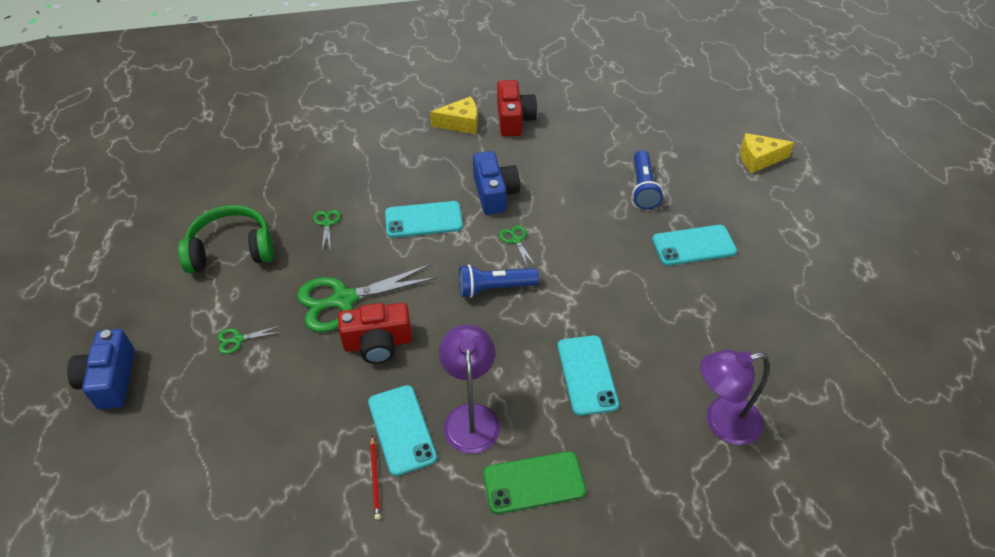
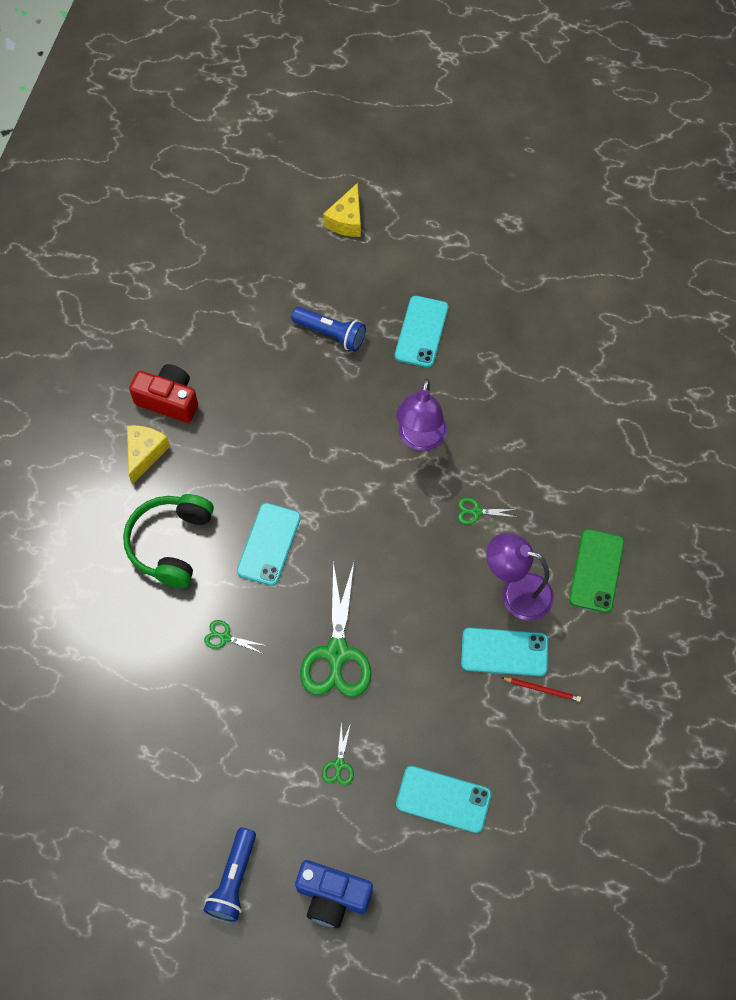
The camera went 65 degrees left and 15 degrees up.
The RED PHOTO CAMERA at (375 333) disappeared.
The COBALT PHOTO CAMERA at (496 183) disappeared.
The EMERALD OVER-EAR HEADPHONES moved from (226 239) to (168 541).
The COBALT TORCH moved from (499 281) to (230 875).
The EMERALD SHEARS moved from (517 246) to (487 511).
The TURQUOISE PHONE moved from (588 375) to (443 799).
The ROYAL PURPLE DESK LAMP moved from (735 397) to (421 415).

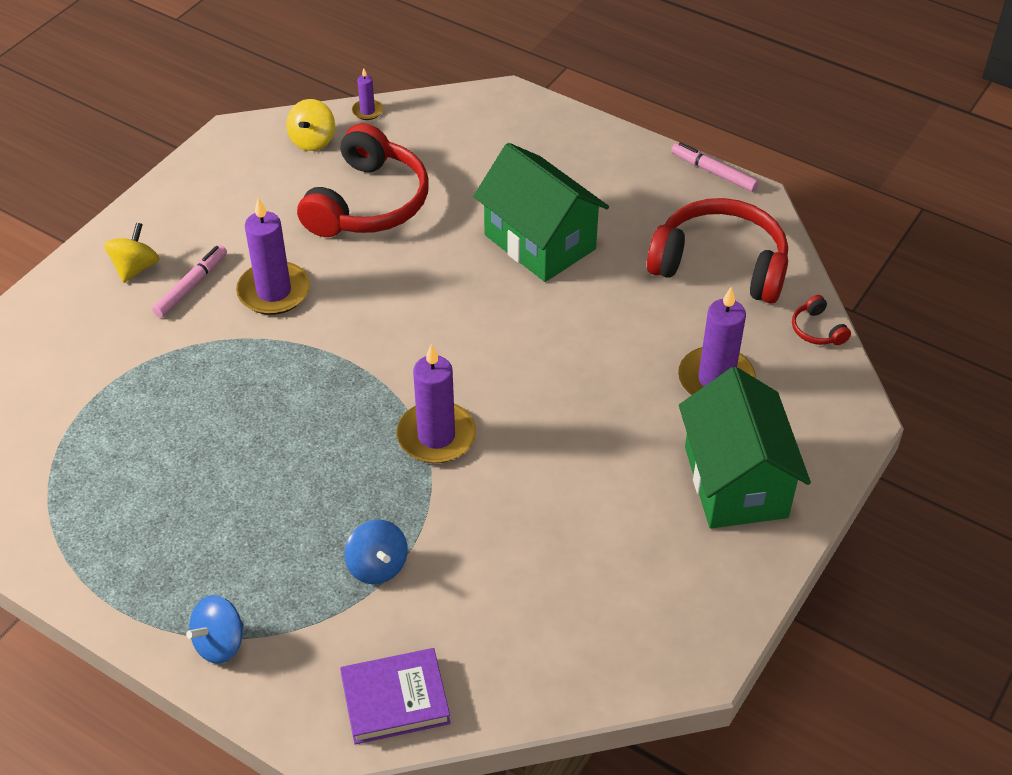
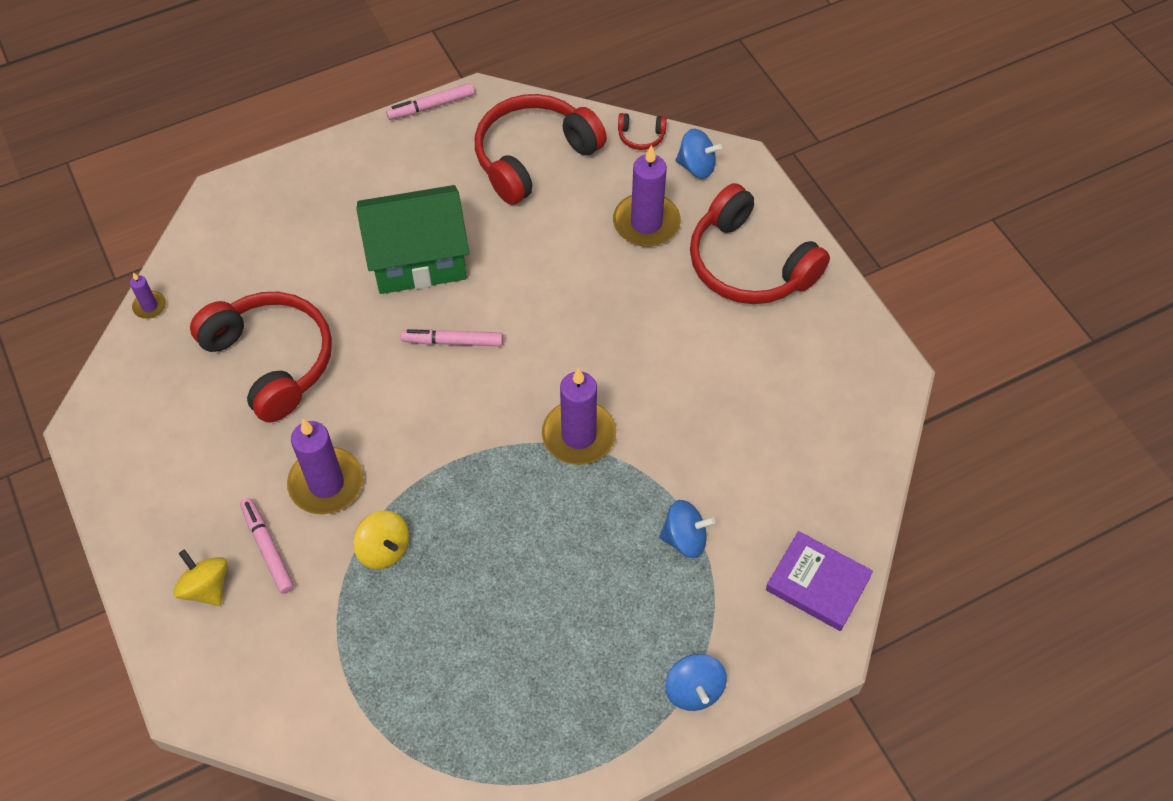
The camera went 60 degrees left and 10 degrees up.
The ROSY FELT PEN at (452 337) appeared.
The COBALT SPINNING TOP at (699 154) appeared.
The GOLDEN SPINNING TOP moved from (310 125) to (381 540).
The EMERALD HOUSE at (745 447) was replaced by the RED OVER-EAR HEADPHONES at (760 243).
The ROYAL PURPLE HARDCOVER at (395 696) turned 75 degrees counterclockwise.

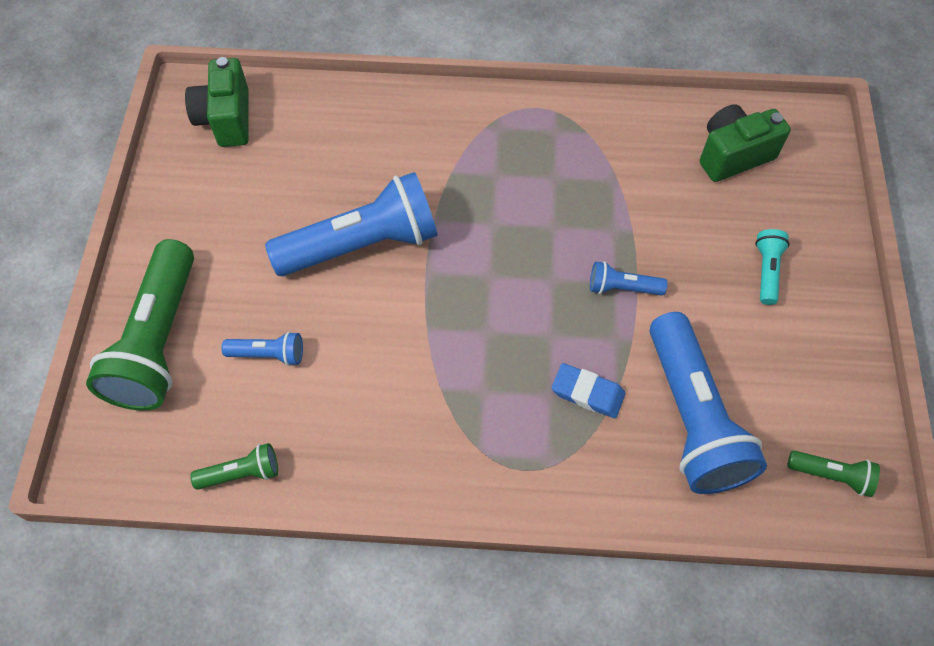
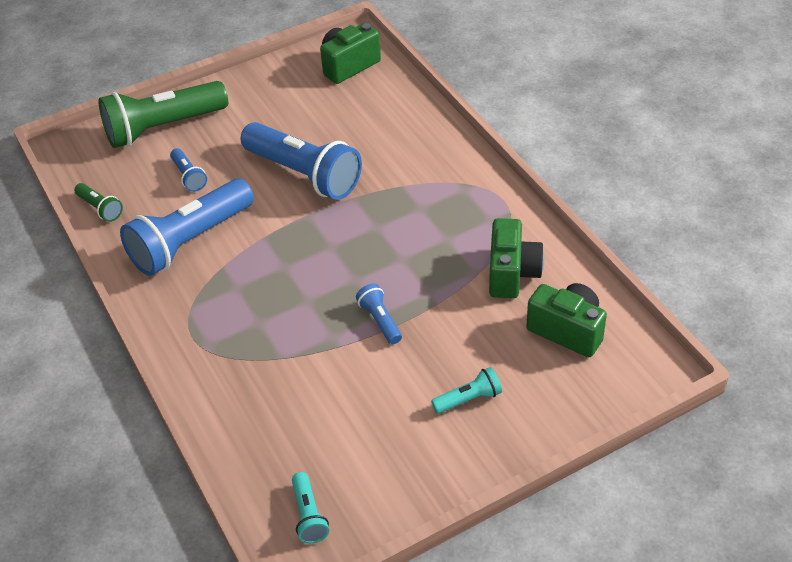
The camera went 60 degrees right and 15 degrees down.
The COBALT PENCIL ERASER at (589 390) disappeared.
The EMERALD PHOTO CAMERA at (516 258) appeared.
The COBALT TORCH moved from (708 403) to (187 227).
The EMERALD TORCH at (833 473) became the TURQUOISE TORCH at (310 508).

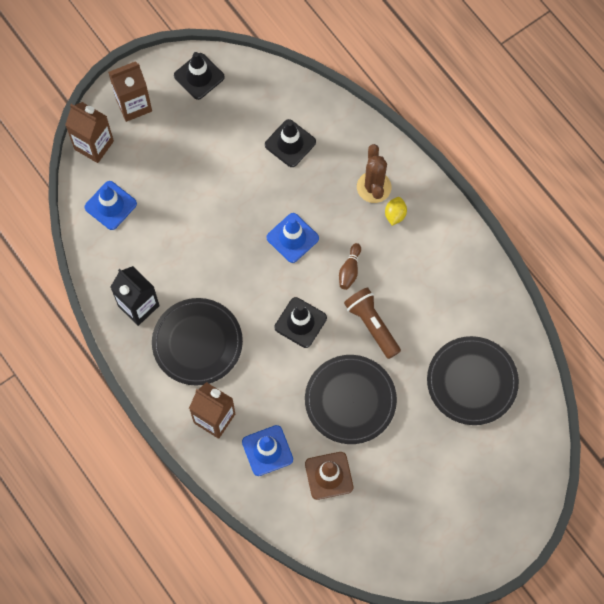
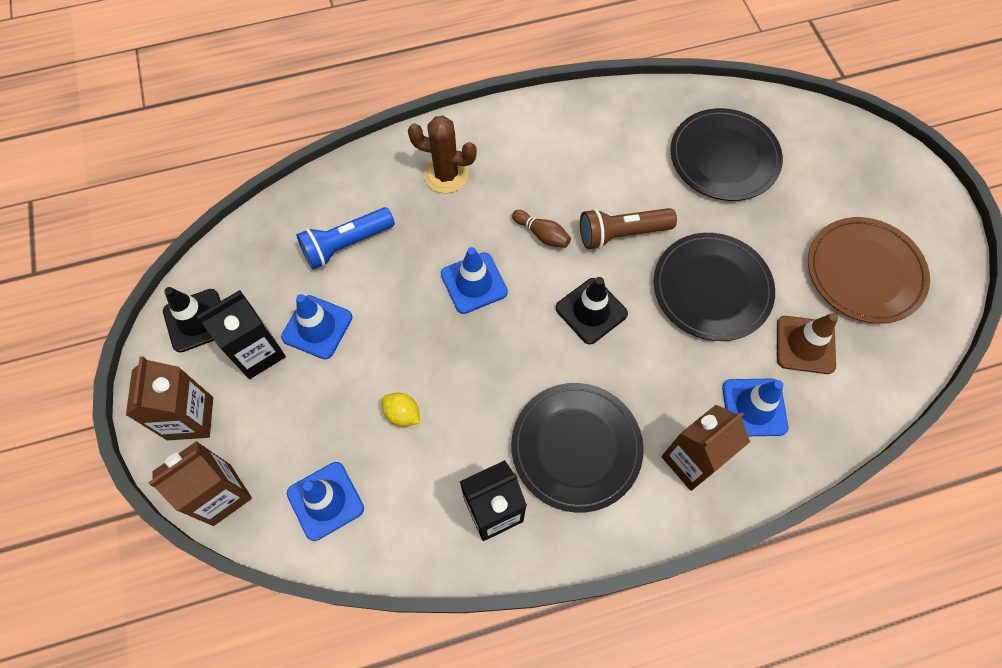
The camera went 70 degrees left and 5 degrees down.
The BLACK CARTON at (241 334) appeared.
The COBALT SAFETY CONE at (316 326) appeared.
The RUSSET FLAT DISH at (869 270) appeared.
The GOLDEN CITRUS FRUIT moved from (396 211) to (401 410).
The BLACK SAFETY CONE at (290 143) was replaced by the COBALT TORCH at (345 238).

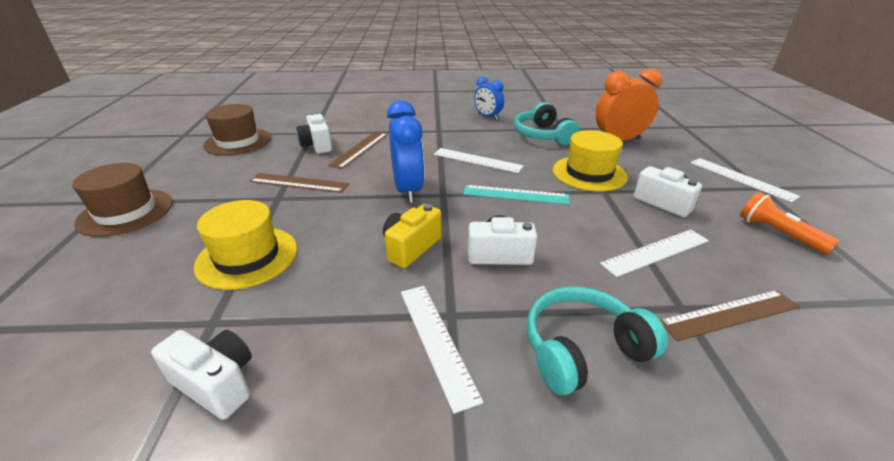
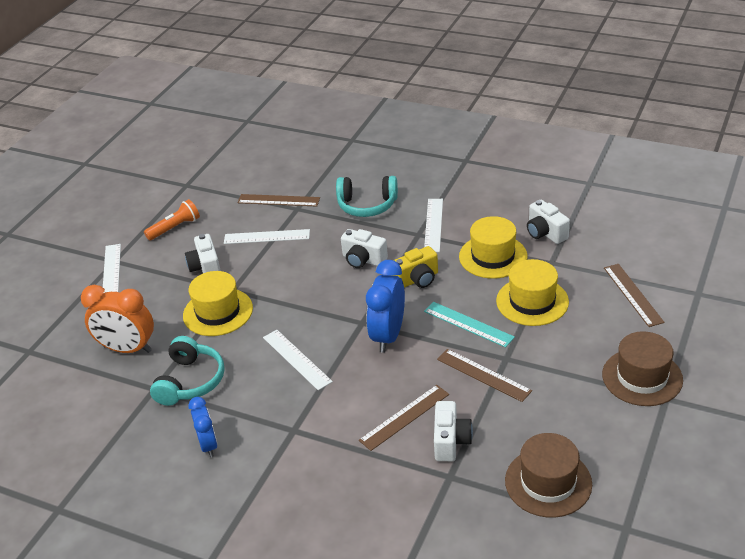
The camera went 150 degrees left and 5 degrees up.
The GOLDEN TOP HAT at (493 247) appeared.
The RUSSET MEASURING STICK at (634 295) appeared.
The TURQUOISE MEASURING STICK moved from (516 195) to (469 325).
The ORANGE TORCH at (790 223) turned 120 degrees counterclockwise.

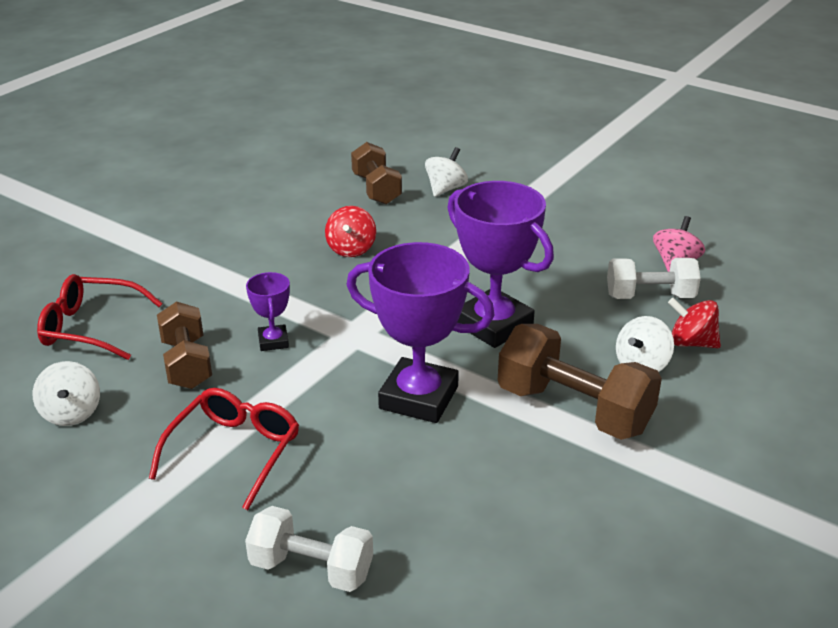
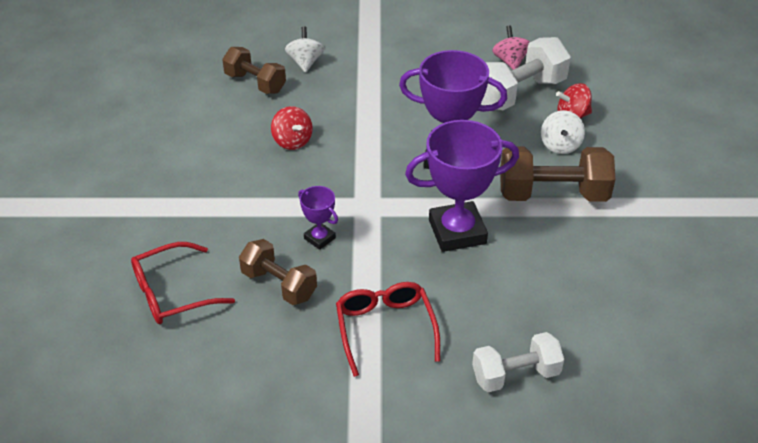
The camera went 35 degrees left and 10 degrees up.
The PURE WHITE SPINNING TOP at (66 393) disappeared.
The PURE WHITE HAND WEIGHT at (654 278) changed to 1.52 times the size.

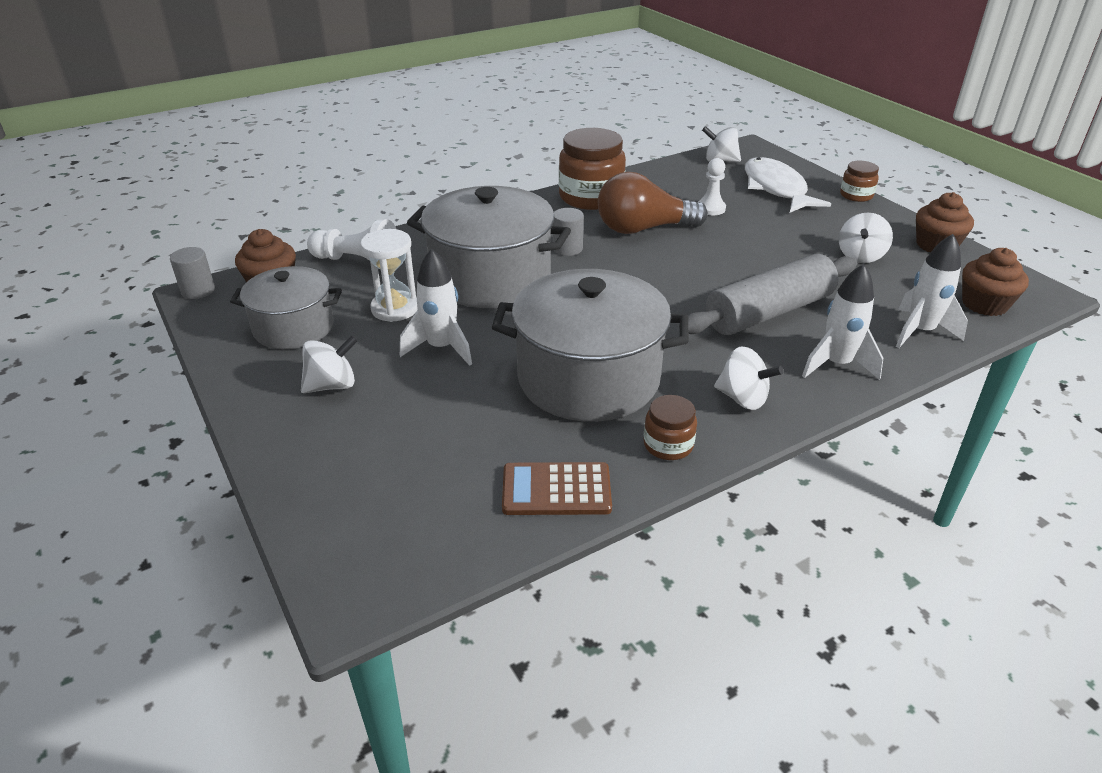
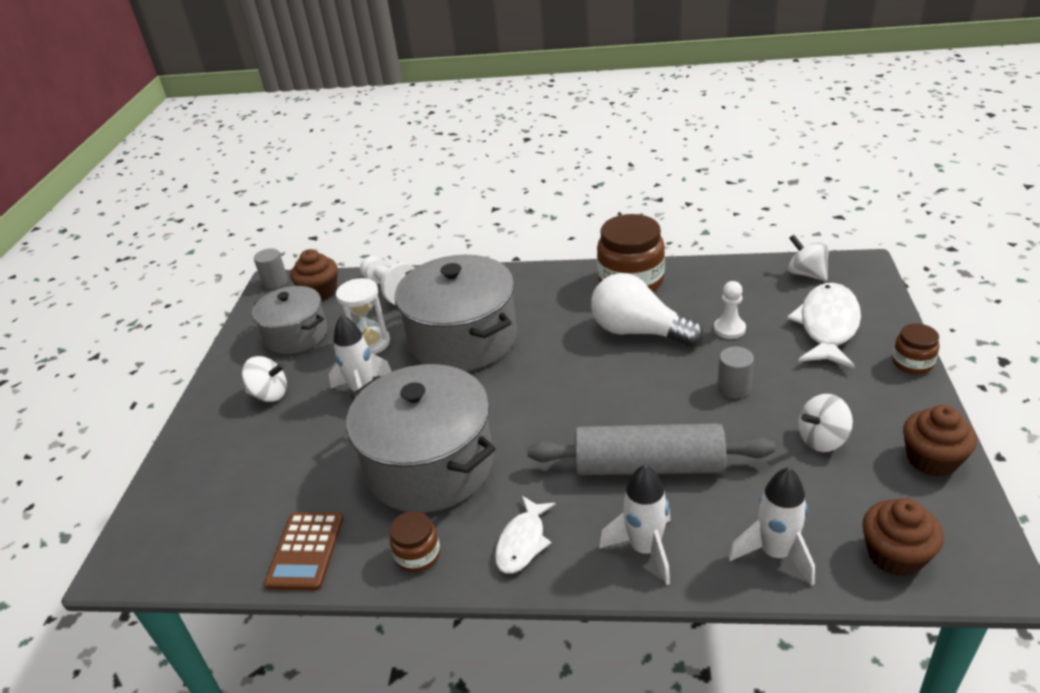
The camera went 40 degrees right and 0 degrees up.
The GRAY SOLID CYLINDER moved from (568 232) to (735 373).
The PURE WHITE SPINNING TOP at (749 378) was replaced by the PURE WHITE FISH at (525 535).
The RUSSET LIGHT BULB at (653 203) became the PURE WHITE LIGHT BULB at (647 310).
The RUSSET POCKET CALCULATOR at (557 488) turned 120 degrees counterclockwise.

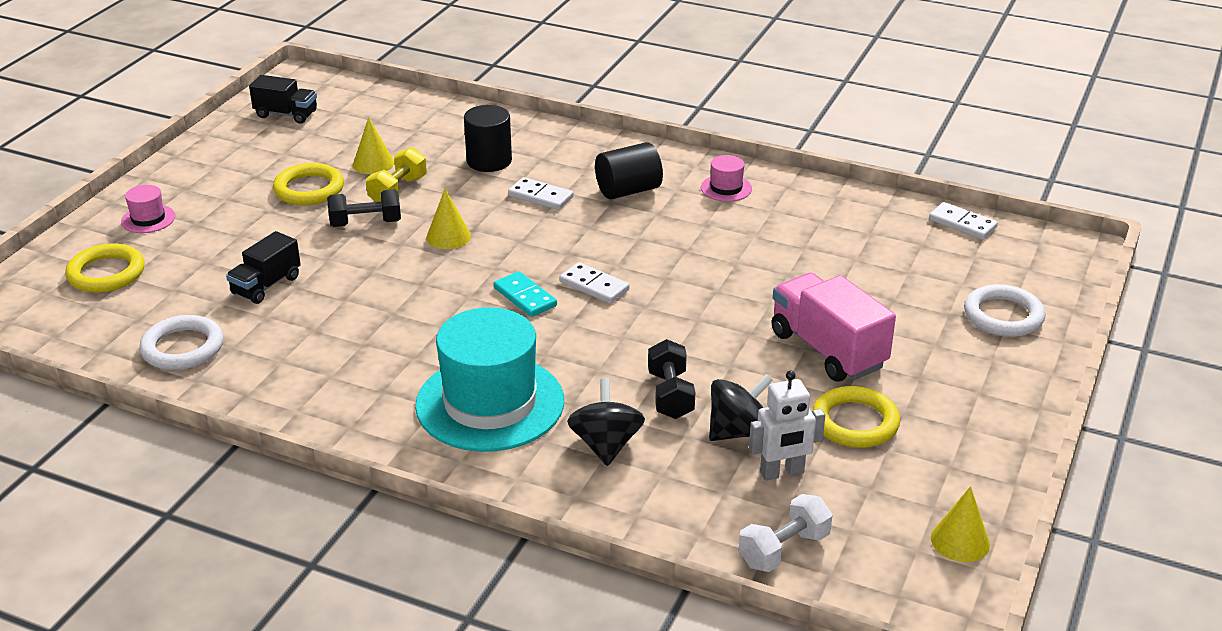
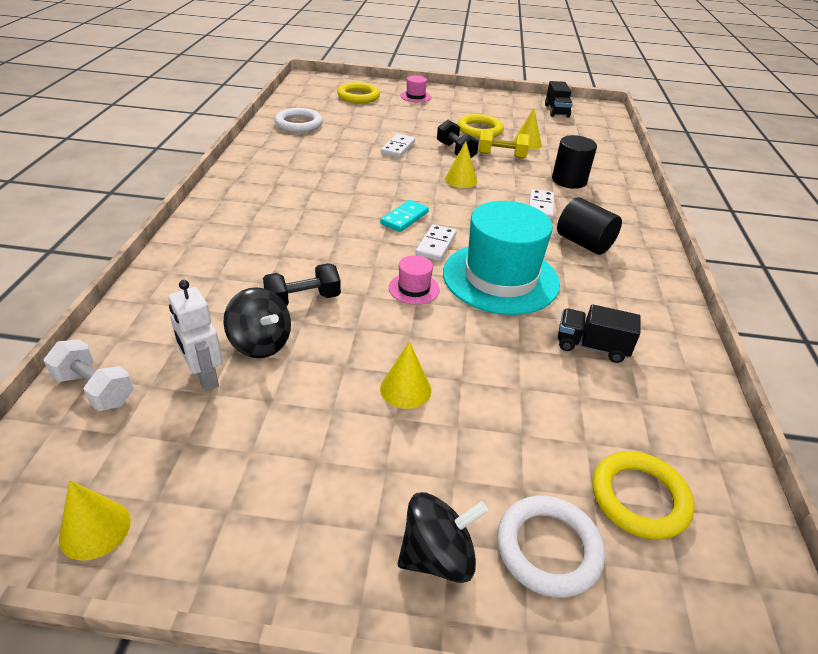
The camera went 70 degrees right and 5 degrees up.
The BLACK TRUCK moved from (263 267) to (599 333).
The TURQUOISE TOP HAT moved from (489 379) to (501 258).
The BLACK SPINNING TOP moved from (606 422) to (443 537).
The ROSY TOP HAT moved from (726 178) to (414 280).
The GOLDEN HOOP moved from (856 417) to (643 495).
The PURE WHITE DOMINO TILE moved from (963 220) to (398 146).
The ROSY TRUCK at (833 327) was replaced by the GOLDEN SOLID CONE at (405 375).

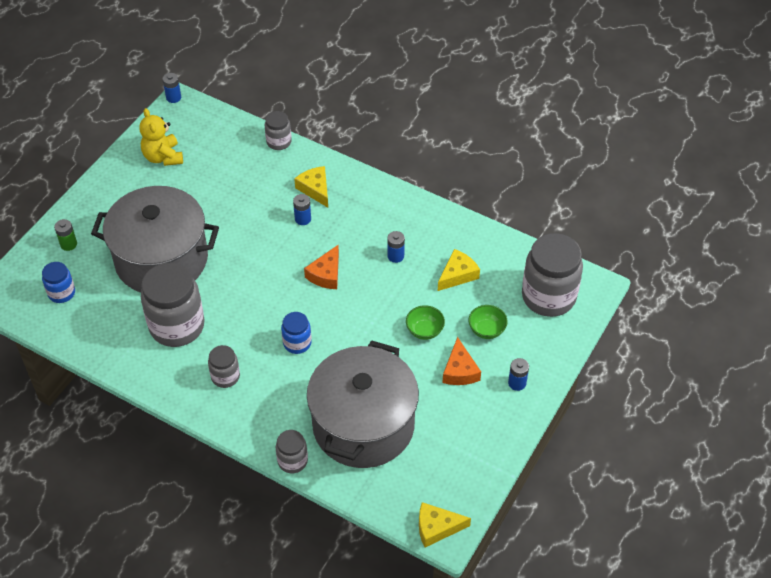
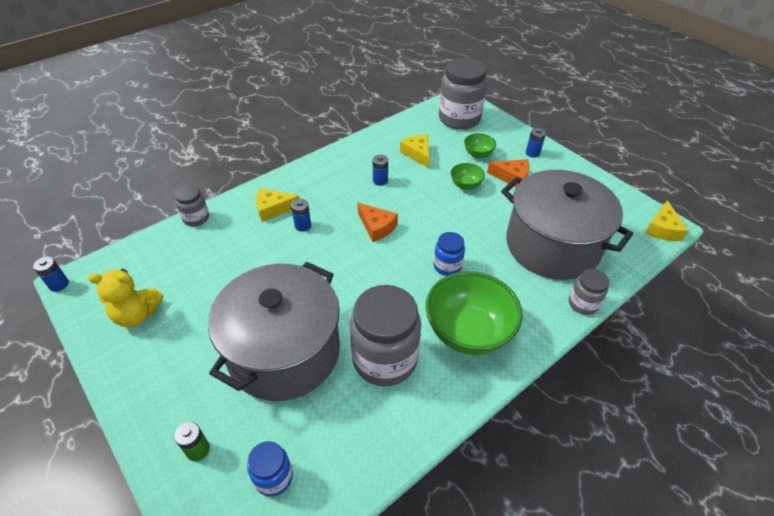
The camera went 70 degrees left and 5 degrees down.
The GRAY PRESERVE JAR at (224 366) was replaced by the EMERALD SERVING BOWL at (474 313).

